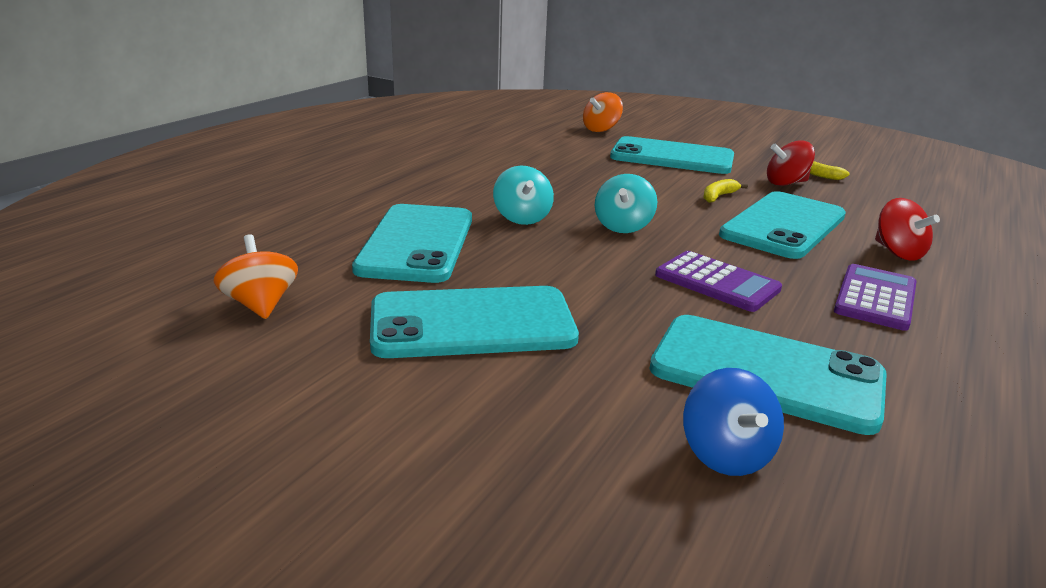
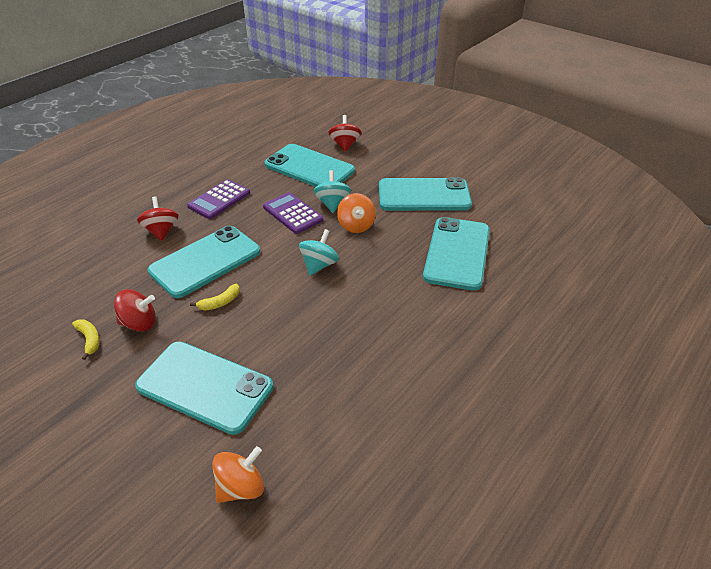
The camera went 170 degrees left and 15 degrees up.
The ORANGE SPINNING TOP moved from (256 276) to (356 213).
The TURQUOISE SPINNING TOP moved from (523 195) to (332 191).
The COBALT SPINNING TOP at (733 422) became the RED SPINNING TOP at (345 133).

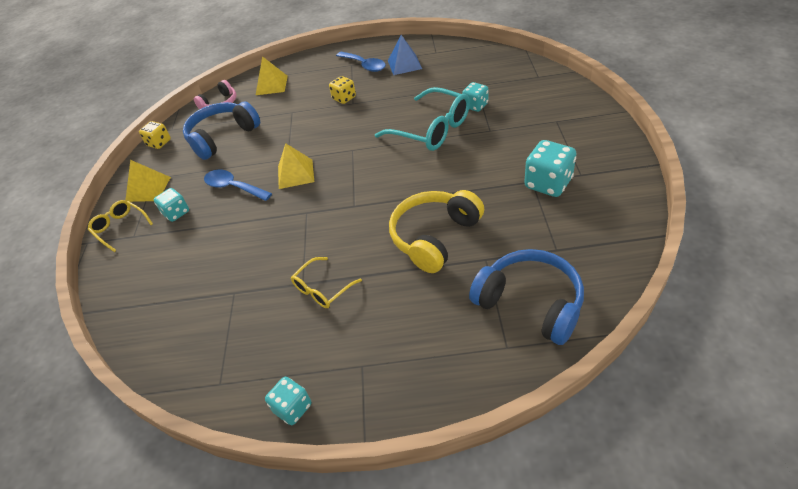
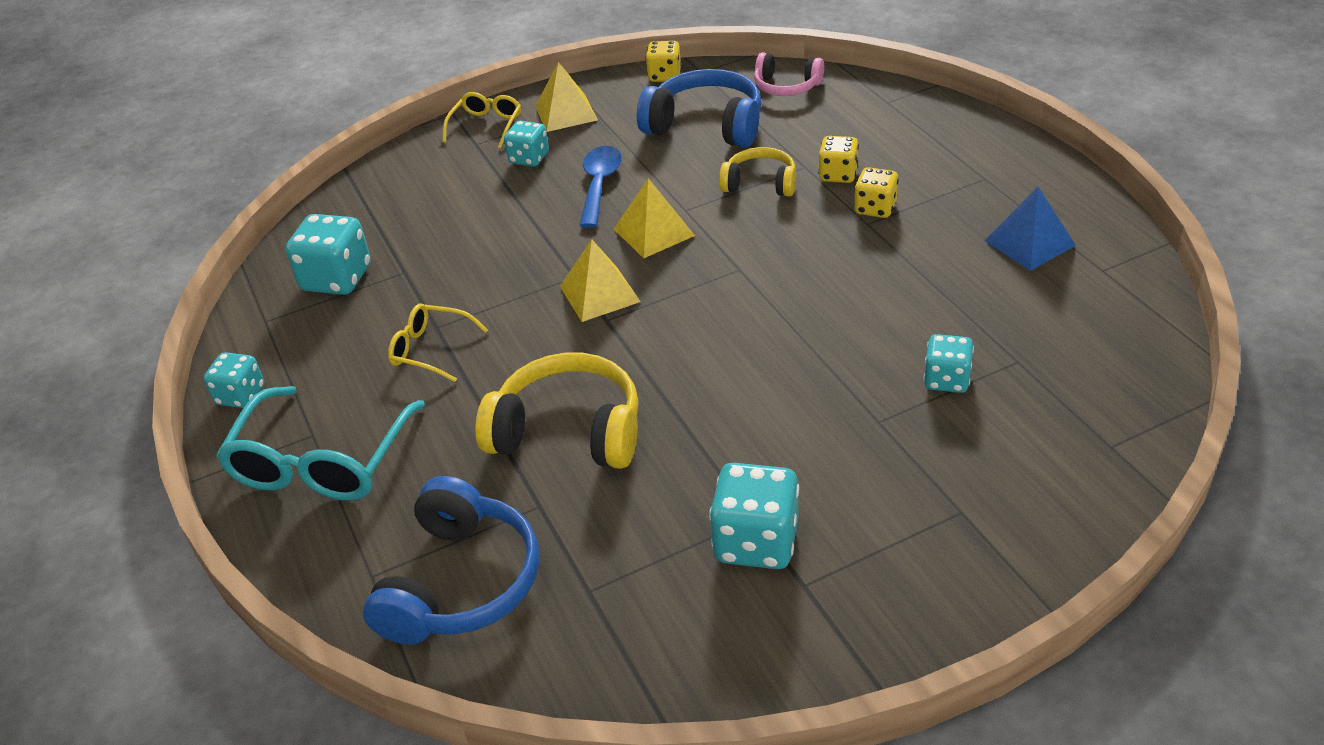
The camera went 65 degrees right and 5 degrees down.
The COBALT TEASPOON at (361 62) disappeared.
The TURQUOISE DICE at (328 254) appeared.
The GOLDEN OVER-EAR HEADPHONES at (757 172) appeared.
The GOLDEN DICE at (838 159) appeared.
The GOLDEN PYRAMID moved from (272 75) to (600 280).
The TURQUOISE GLASSES moved from (422 119) to (320 443).

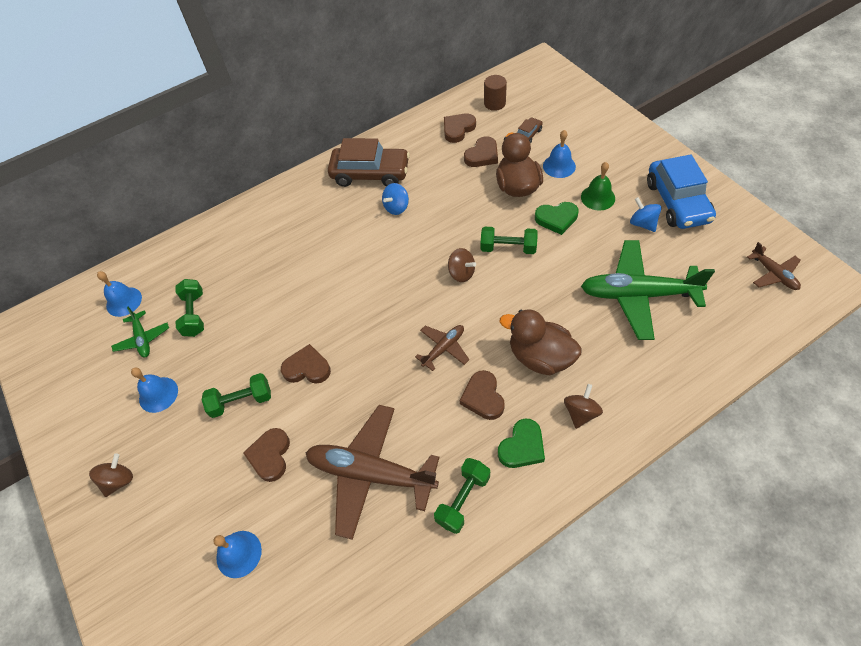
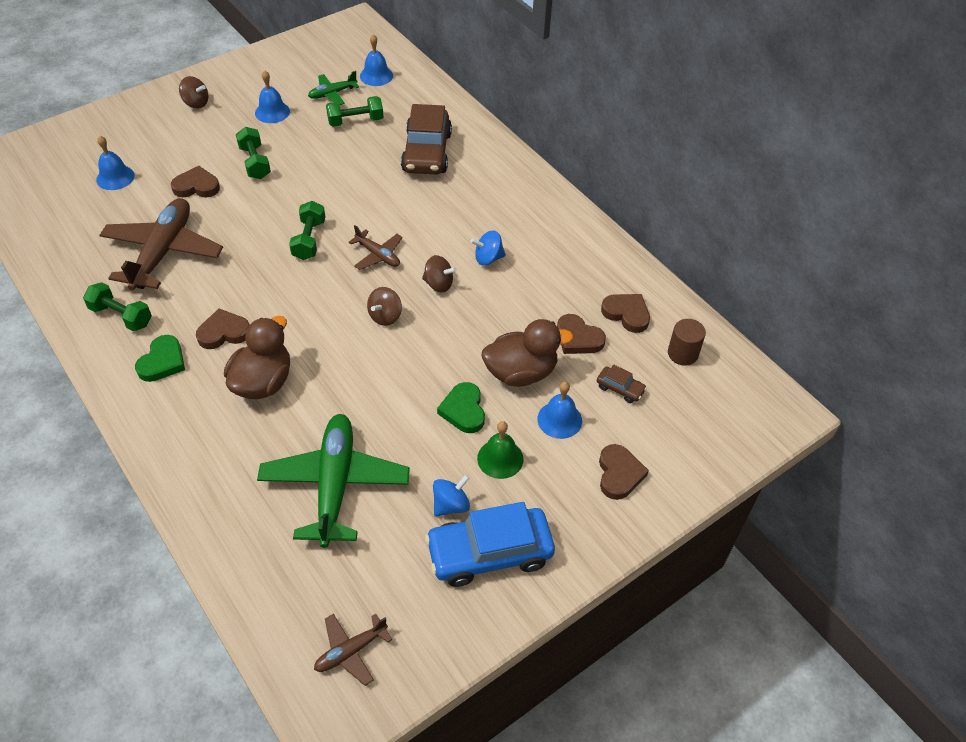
The camera went 80 degrees right and 5 degrees down.
The RUSSET HEART moved from (306 364) to (624 472).
The RUSSET AUTOMOBILE moved from (369 162) to (426 139).
The RUSSET PLANE moved from (442 348) to (376 247).
The EMERALD HAND WEIGHT moved from (509 240) to (307 230).
The RUSSET SPINNING TOP moved from (583 406) to (439 274).
The COBALT SPINNING TOP at (395 199) turned 45 degrees counterclockwise.
The EMERALD HEART at (521 443) turned 105 degrees counterclockwise.

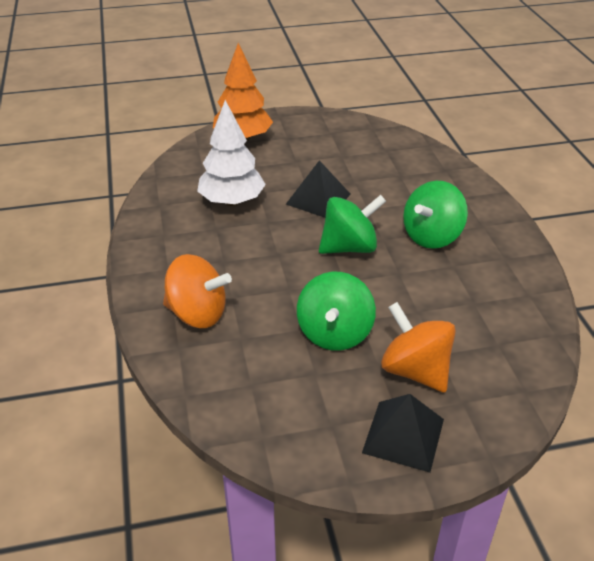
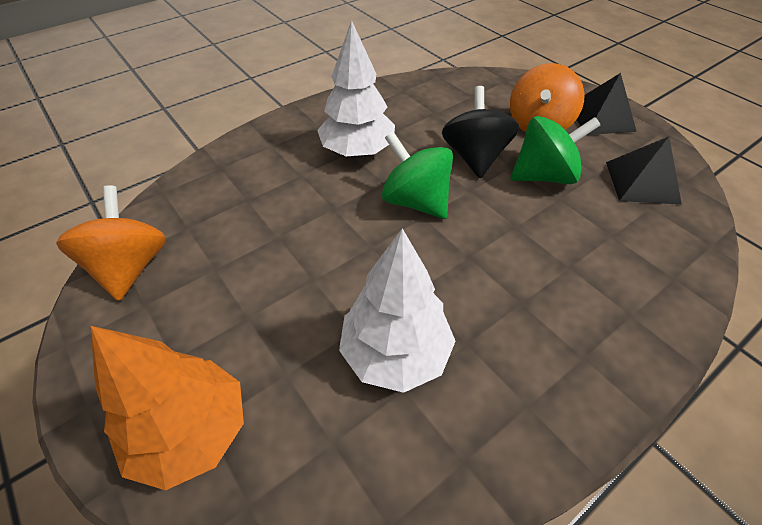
The camera went 115 degrees left and 10 degrees up.
The BLACK SPINNING TOP at (480 132) appeared.
The ORANGE SPINNING TOP moved from (197 291) to (111 243).
The BLACK PYRAMID moved from (318 189) to (644 170).
The EMERALD SPINNING TOP at (435 215) was replaced by the PURE WHITE FIR TREE at (356 88).

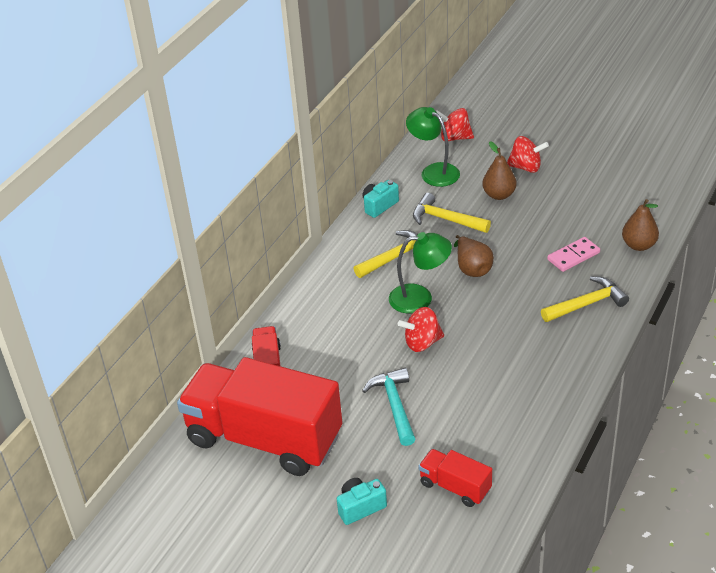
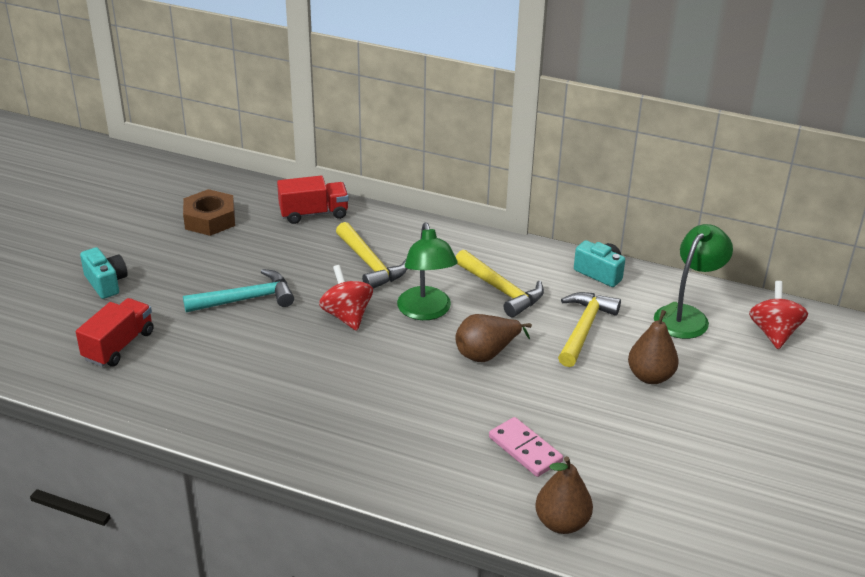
The camera went 80 degrees right and 5 degrees down.
The RED SPINNING TOP at (528 154) disappeared.
The GOLDEN HAMMER moved from (585 299) to (371 255).
The RED TRUCK at (260 416) was replaced by the RUSSET NUT at (209 212).

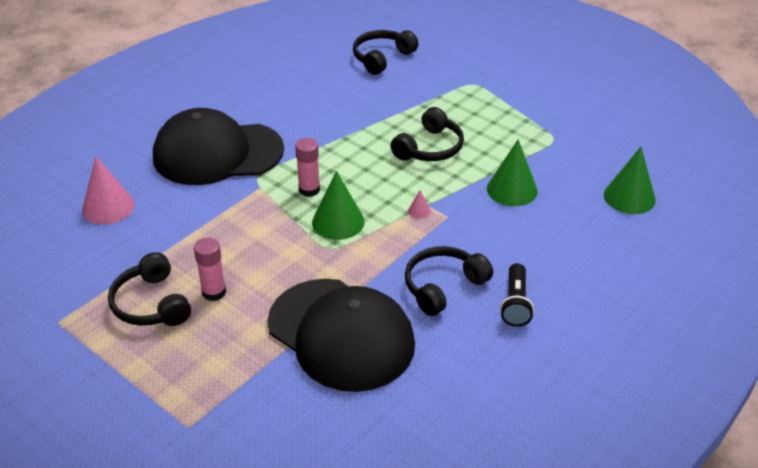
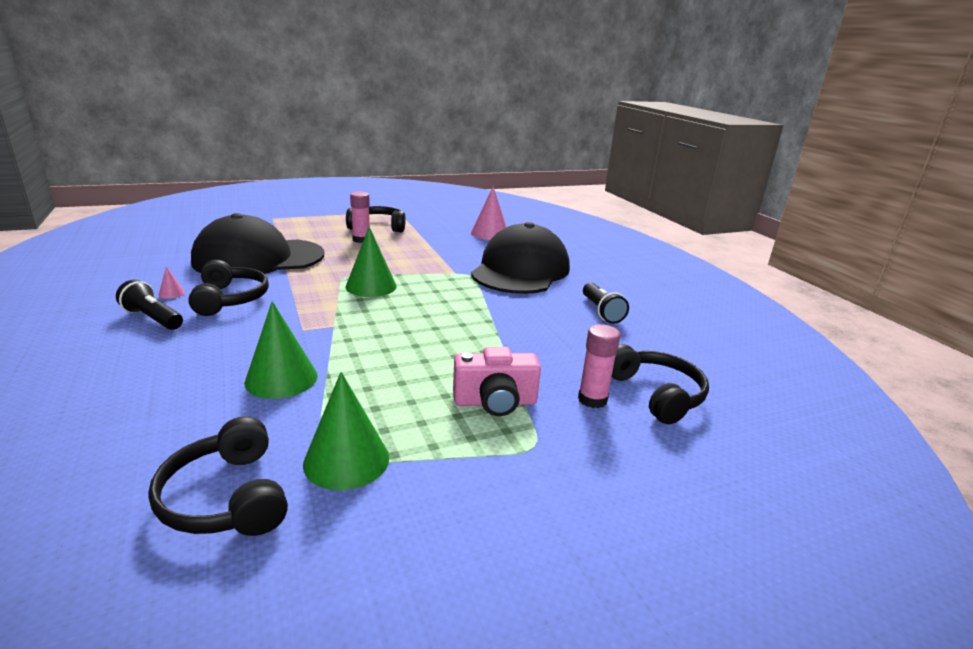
The camera went 115 degrees right and 15 degrees down.
The ROSY PHOTO CAMERA at (497 381) appeared.
The BLACK TORCH at (606 303) appeared.
The ROSY GLUE moved from (307 167) to (599 366).
The BLACK OVER-EAR HEADPHONES moved from (427 134) to (218 476).
The ROSY SOLID CONE moved from (419 204) to (172 282).
The EMERALD SOLID CONE moved from (630 180) to (346 431).

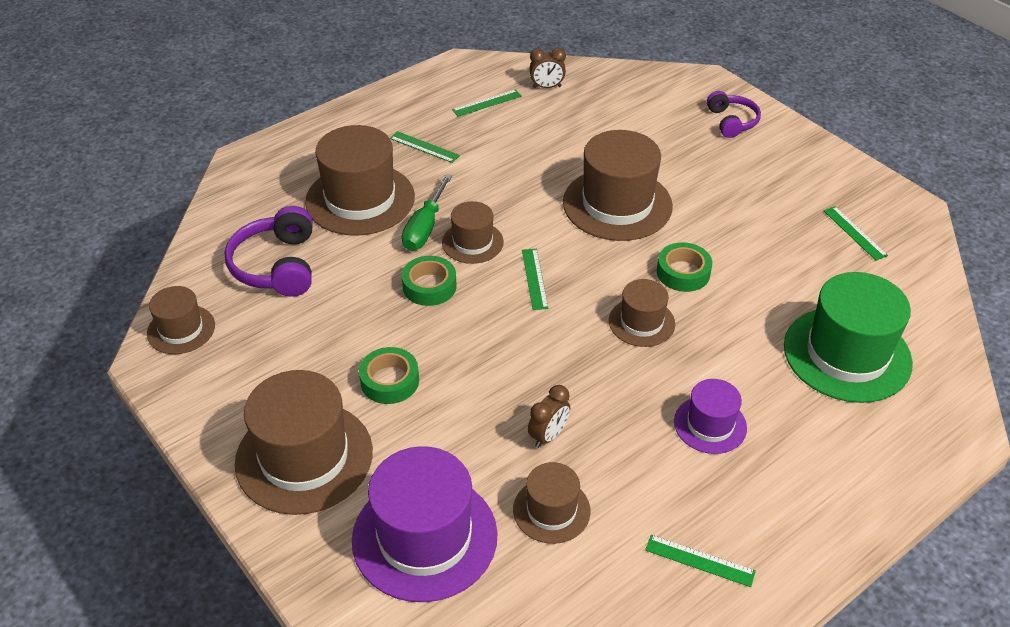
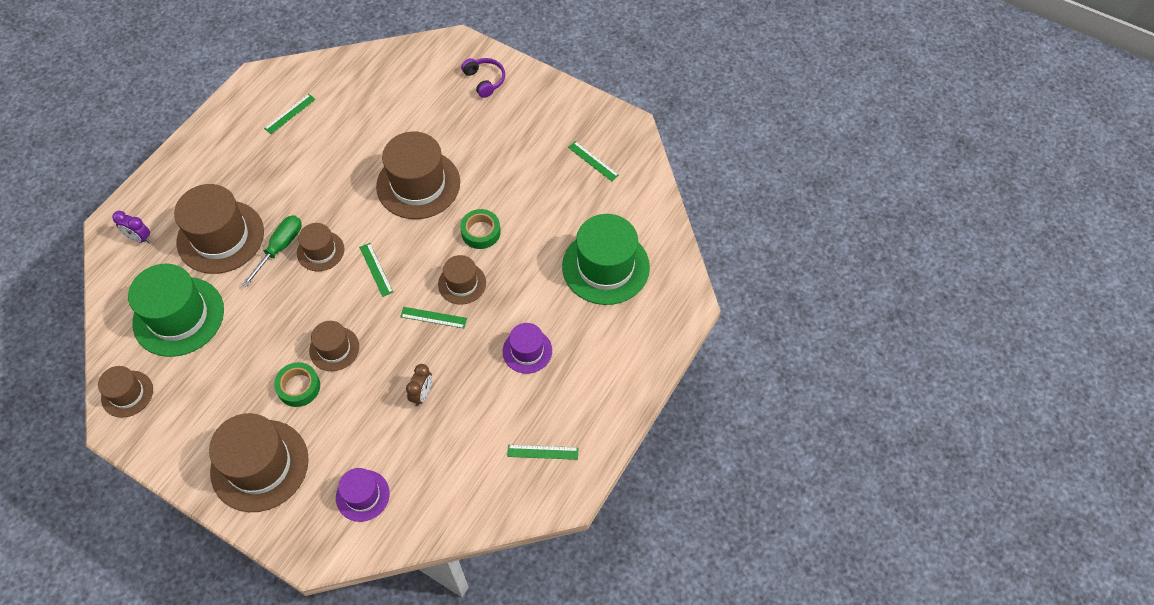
The camera went 20 degrees left and 15 degrees up.
The EMERALD TAPE at (429 281) disappeared.
The RUSSET BEDSIDE CLOCK at (548 68) disappeared.
The ROYAL PURPLE BEDSIDE CLOCK at (131 227) appeared.
The EMERALD MEASURING STICK moved from (425 147) to (433 317).
The RUSSET TOP HAT moved from (552 503) to (334 346).
The ROYAL PURPLE OVER-EAR HEADPHONES at (269 251) was replaced by the EMERALD TOP HAT at (176 310).
The EMERALD HAND SCREWDRIVER at (427 212) turned 150 degrees counterclockwise.
The ROYAL PURPLE TOP HAT at (425 524) changed to 0.54 times the size.

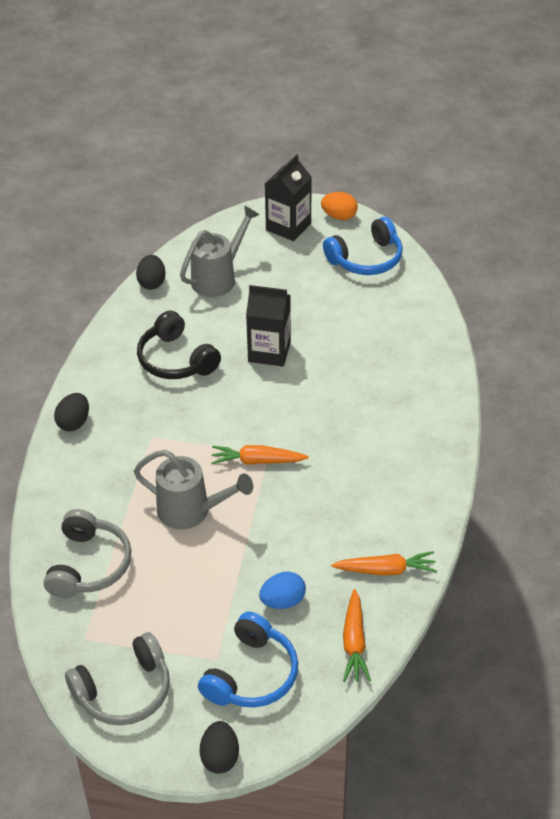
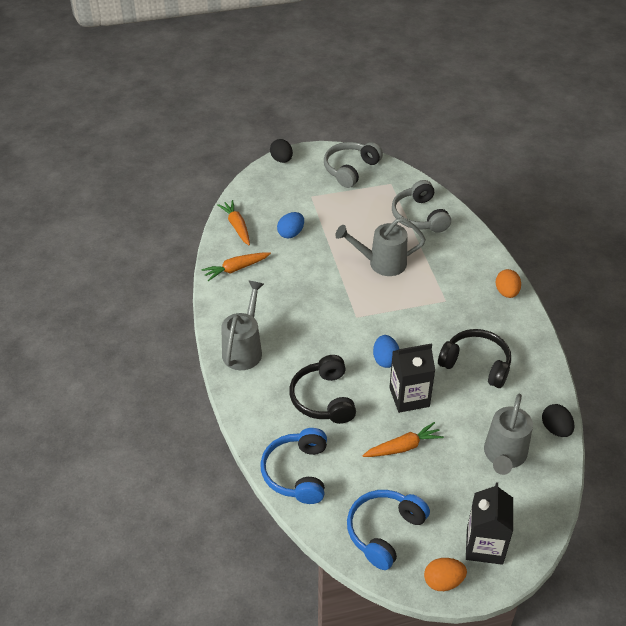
The camera went 155 degrees right and 0 degrees up.
The GRAY SPRINKLING CAN at (243 325) appeared.
The BLACK OVER-EAR HEADPHONES at (322 389) appeared.
The COBALT EGG SHAPE at (386 351) appeared.
The COBALT OVER-EAR HEADPHONES moved from (248 660) to (293 466).
The ORANGE CARROT moved from (260 455) to (403 439).
The BLACK EGG SHAPE at (71 412) became the ORANGE EGG SHAPE at (508 283).

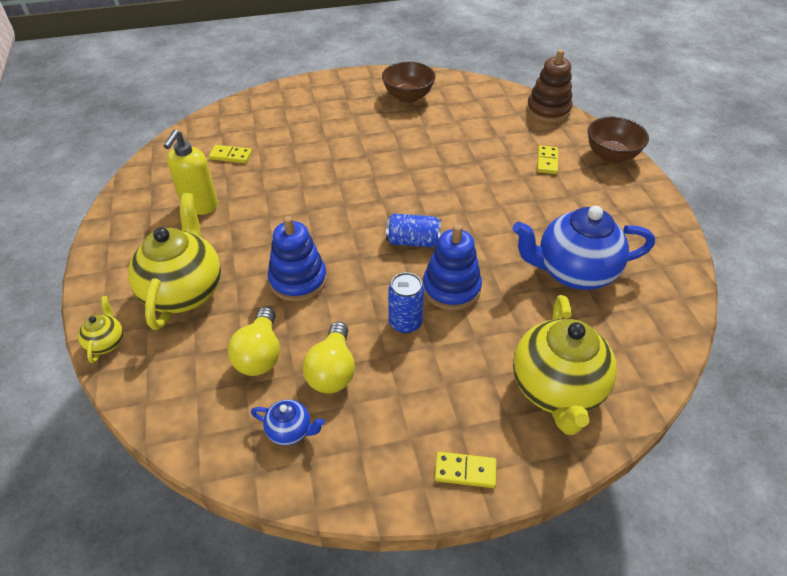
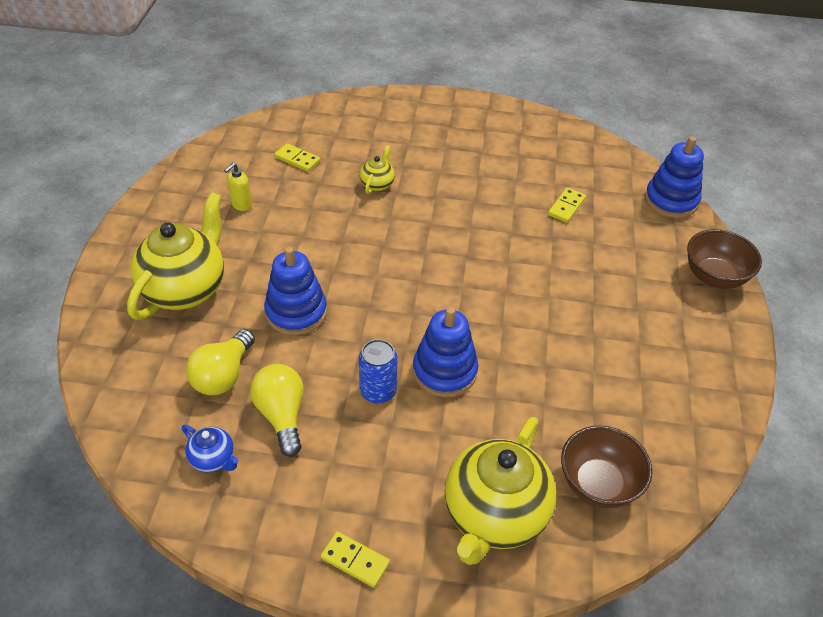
The camera went 20 degrees right and 0 degrees up.
The COBALT CAN at (414 230) disappeared.
The COBALT CHINA TEAPOT at (584 248) disappeared.
The GOLDEN CHINA TEAPOT moved from (100 329) to (377 169).
The RUSSET SERVING BOWL moved from (409 82) to (606 467).
The GOLDEN DOMINO TILE moved from (547 159) to (567 205).
The RUSSET STACKING RINGS at (550 86) became the COBALT STACKING RINGS at (674 177).
The GOLDEN LIGHT BULB at (328 357) turned 135 degrees clockwise.
The GOLDEN SOAP PUMP at (190 172) changed to 0.56 times the size.

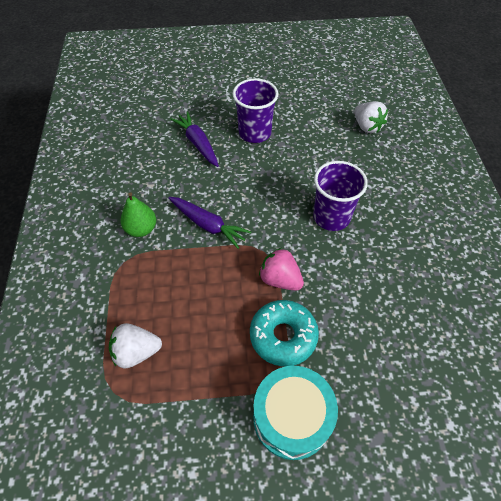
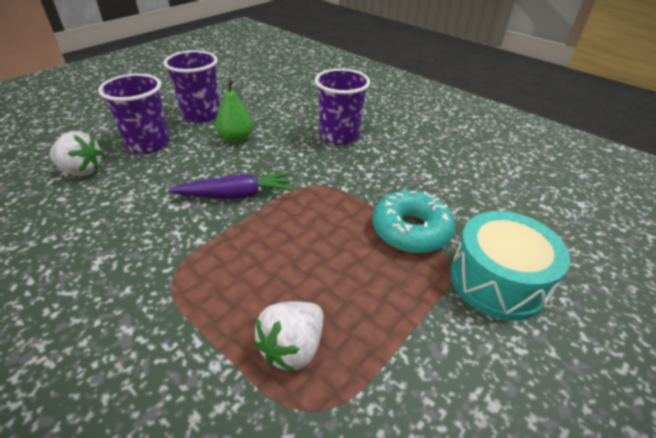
The camera went 45 degrees left and 15 degrees down.
The ROSY STRAWBERRY at (281 269) disappeared.
The EMERALD TOY PEAR moved from (138 214) to (234 111).
The PURE WHITE STRAWBERRY moved from (371 117) to (76 153).
The ROYAL PURPLE CARROT at (194 139) was replaced by the ROYAL PURPLE BEAKER at (133 114).

